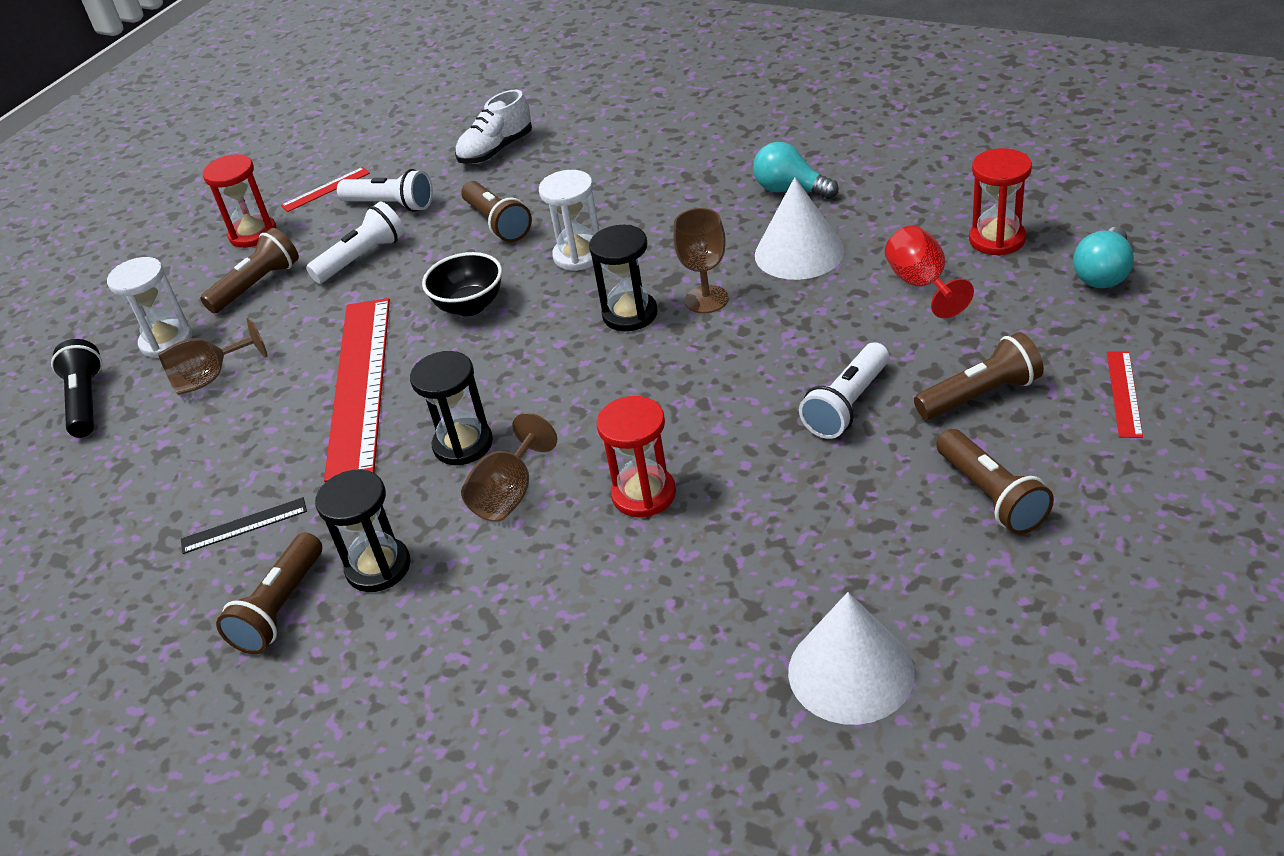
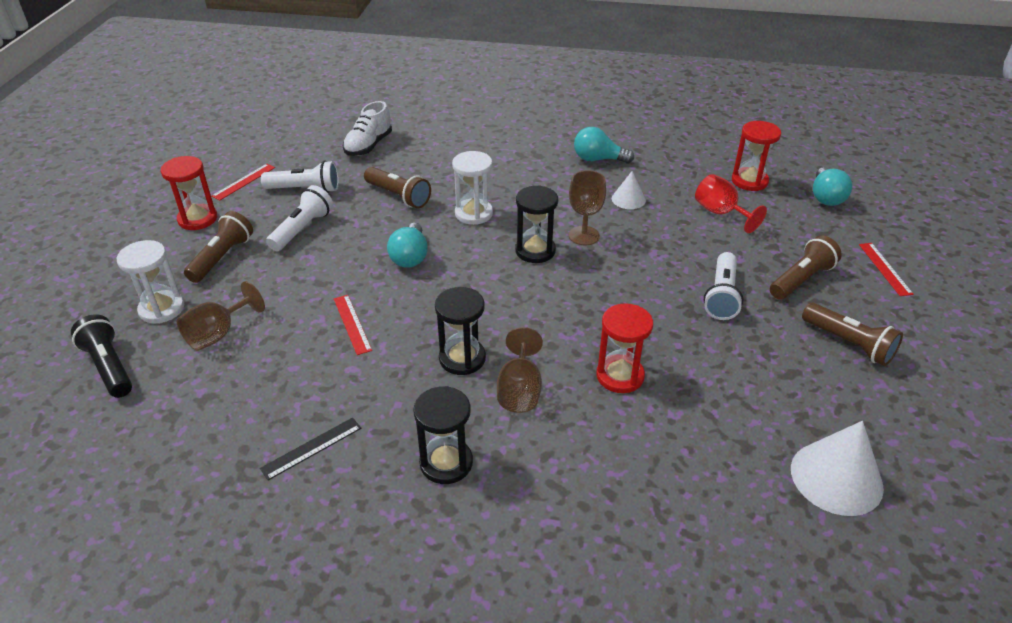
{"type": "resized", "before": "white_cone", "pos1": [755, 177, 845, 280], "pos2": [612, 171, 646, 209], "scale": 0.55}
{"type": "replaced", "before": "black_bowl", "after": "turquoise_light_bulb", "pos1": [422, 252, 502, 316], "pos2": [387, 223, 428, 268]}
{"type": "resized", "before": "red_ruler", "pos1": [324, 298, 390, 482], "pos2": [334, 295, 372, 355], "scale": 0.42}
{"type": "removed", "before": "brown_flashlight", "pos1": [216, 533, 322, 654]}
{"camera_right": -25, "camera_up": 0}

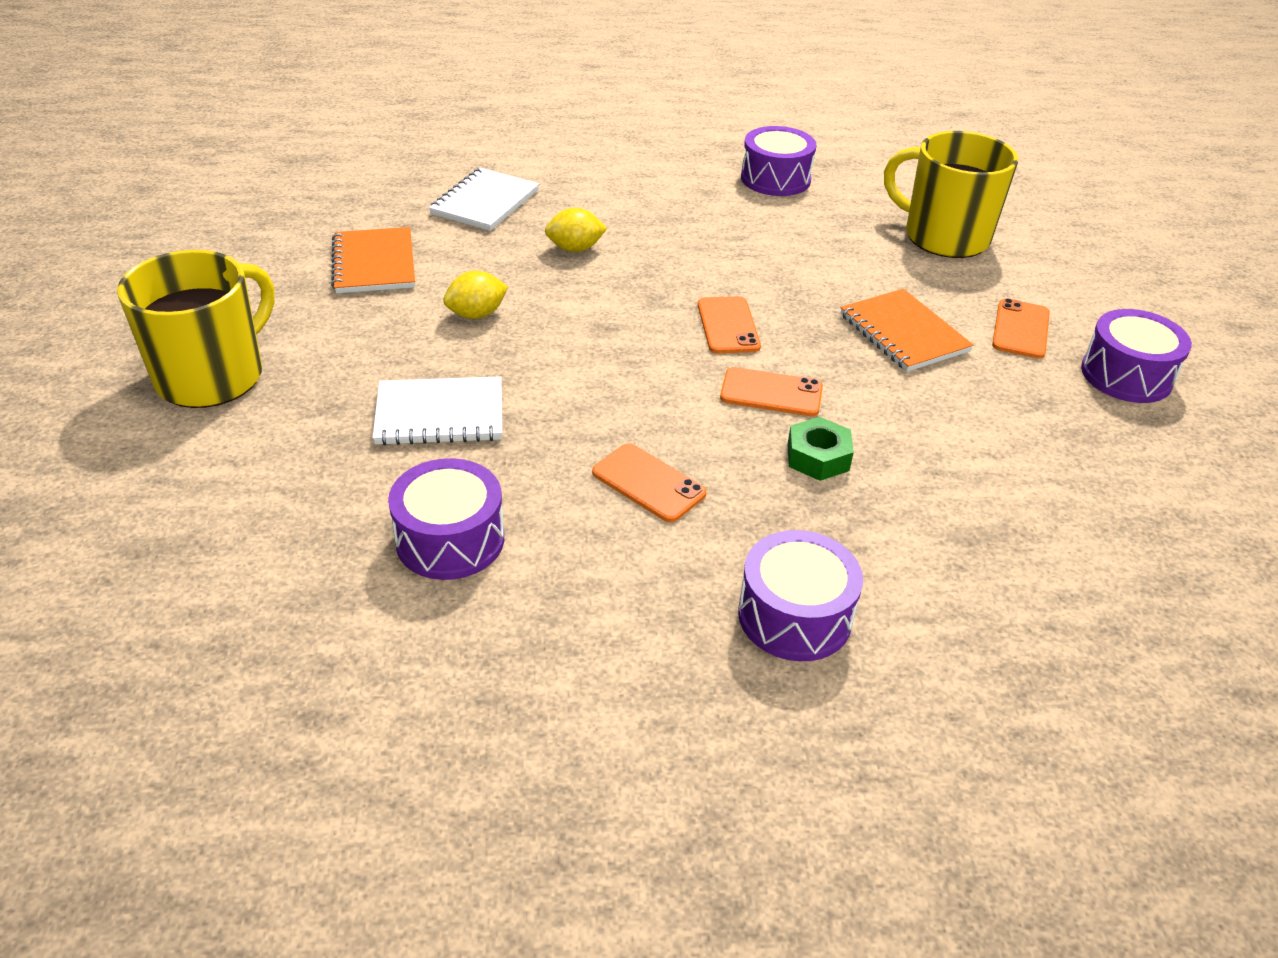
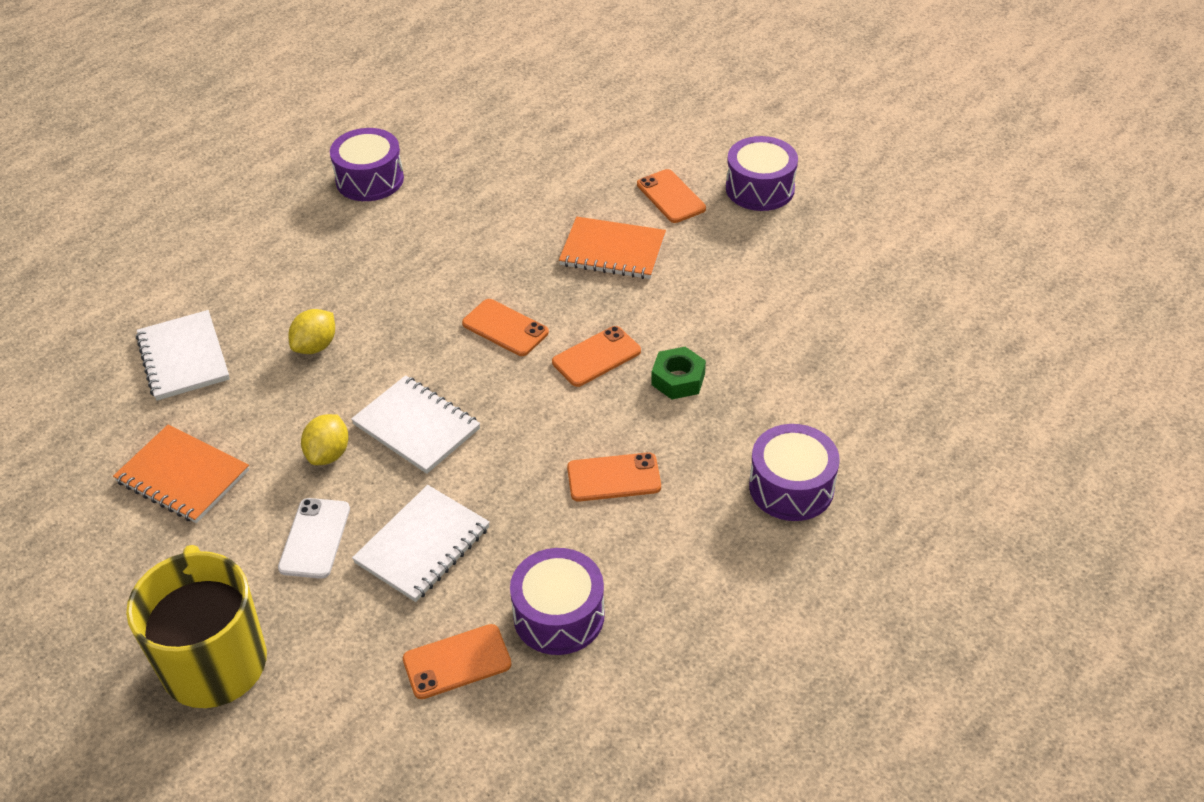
{"type": "removed", "before": "yellow_mug", "pos1": [884, 131, 1018, 258]}
{"type": "added", "after": "white_notebook", "pos2": [351, 375, 480, 474]}
{"type": "added", "after": "white_phone", "pos2": [278, 498, 350, 579]}
{"type": "added", "after": "orange_phone", "pos2": [403, 624, 512, 699]}
{"camera_right": -45, "camera_up": 5}

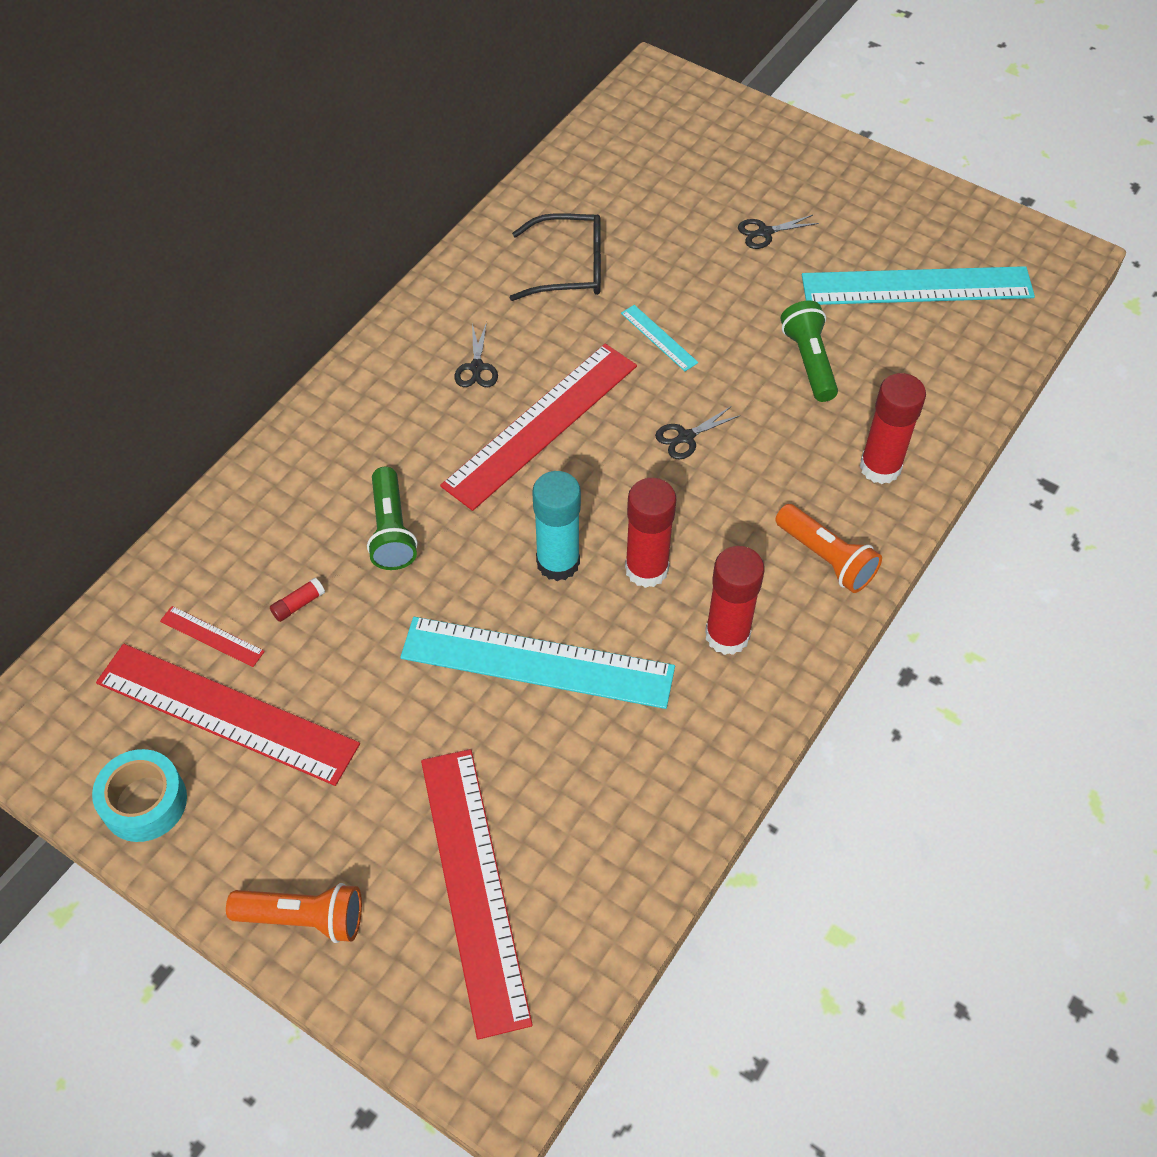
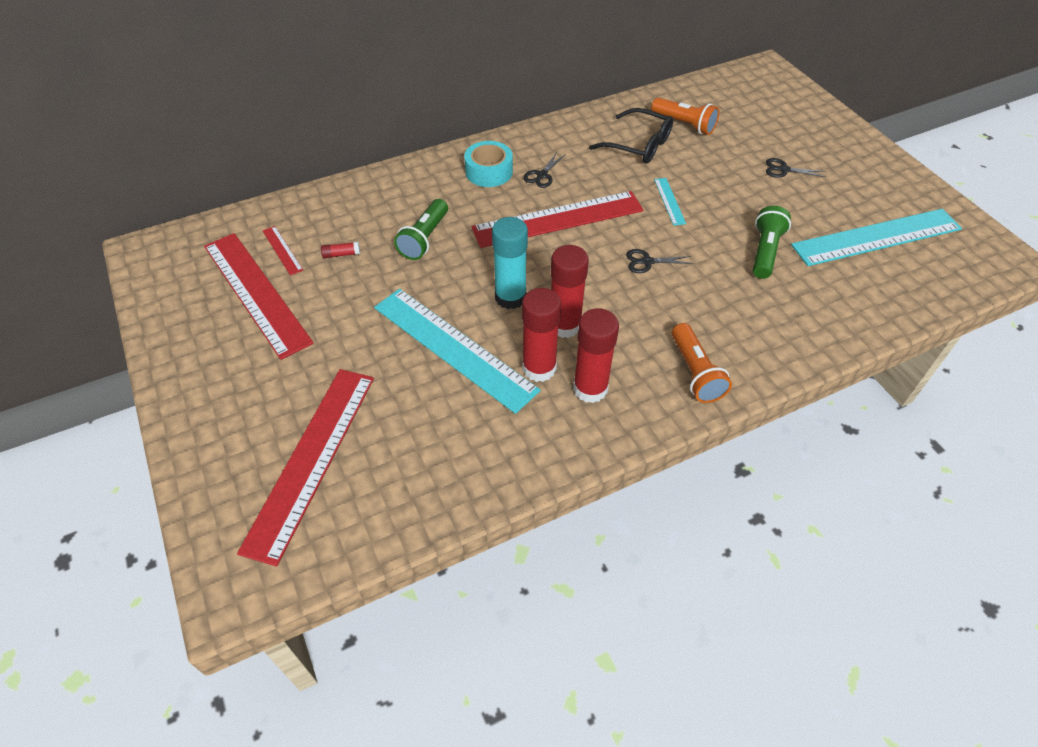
{"type": "turned", "before": "turquoise_ruler", "pos1": [802, 266, 1035, 305], "pos2": [791, 209, 962, 266], "turn": -45}
{"type": "moved", "before": "red_glue_stick", "pos1": [859, 373, 926, 484], "pos2": [522, 288, 561, 382]}
{"type": "moved", "before": "turquoise_tape", "pos1": [92, 749, 187, 842], "pos2": [464, 141, 513, 187]}
{"type": "moved", "before": "orange_flashlight", "pos1": [226, 883, 362, 943], "pos2": [651, 98, 719, 135]}
{"camera_right": 30, "camera_up": -5}

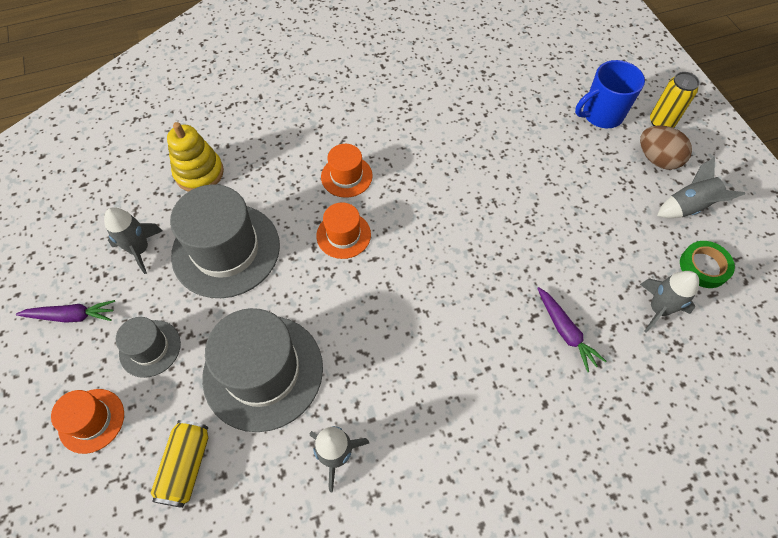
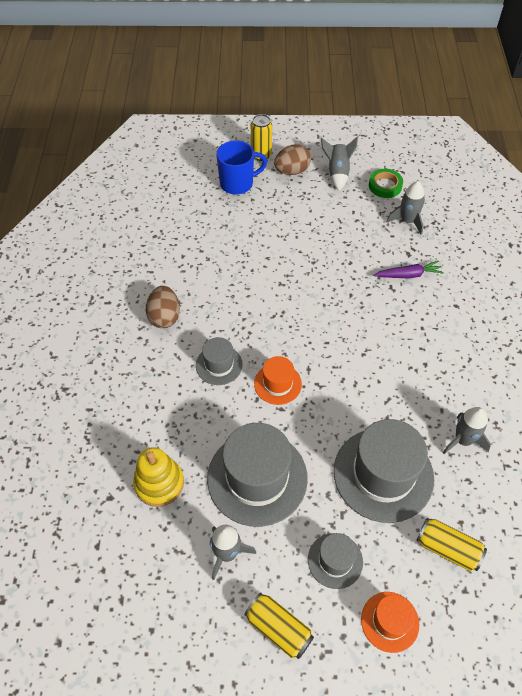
{"type": "turned", "before": "blue_mug", "pos1": [575, 60, 645, 128], "pos2": [216, 141, 267, 195], "turn": -105}
{"type": "recoloured", "before": "orange_hat", "after": "grey_hat", "pos1": [321, 144, 373, 198], "pos2": [196, 337, 243, 385]}
{"type": "replaced", "before": "purple_carrot", "after": "yellow_can", "pos1": [16, 300, 115, 323], "pos2": [244, 593, 314, 659]}
{"type": "added", "after": "brown_egg", "pos2": [146, 286, 180, 328]}
{"camera_right": -70, "camera_up": -5}

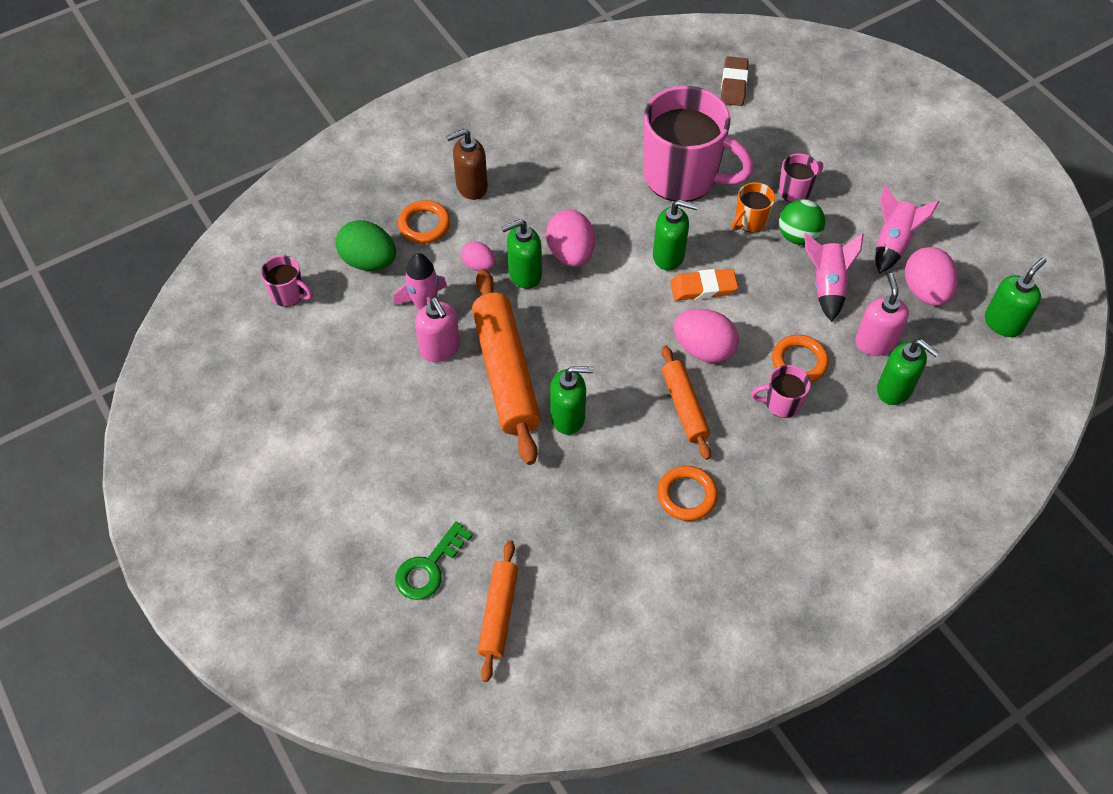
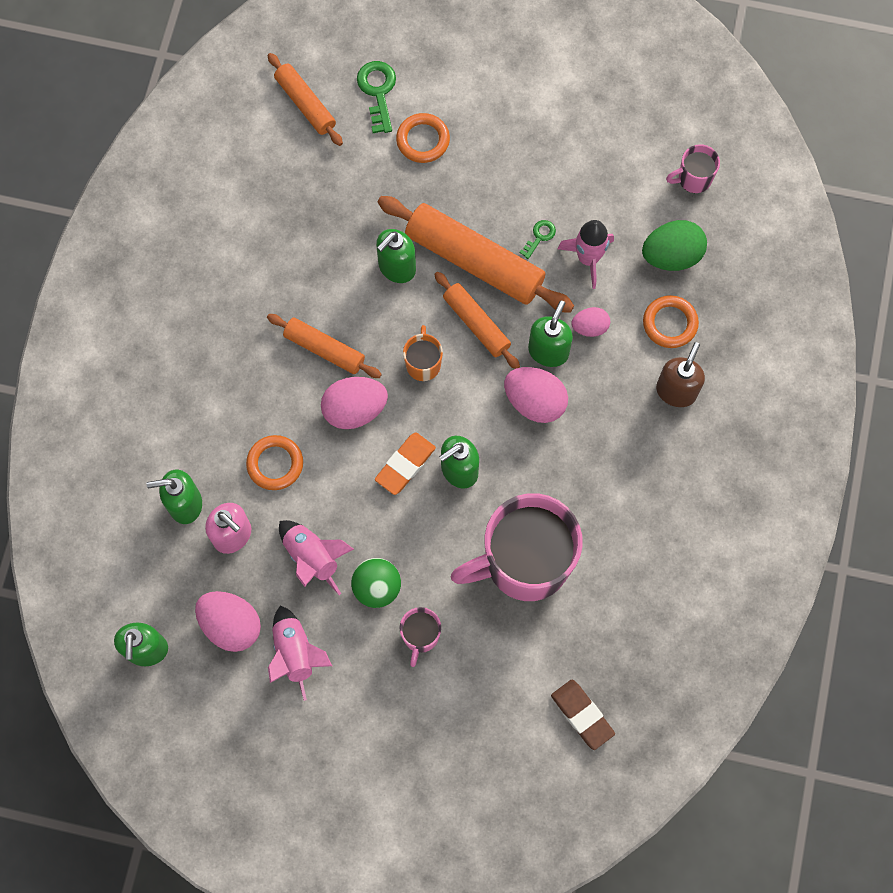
{"type": "moved", "before": "orange_mug", "pos1": [732, 182, 775, 233], "pos2": [403, 325, 443, 381]}
{"type": "replaced", "before": "pink_soap_dispenser", "after": "green_key", "pos1": [415, 297, 460, 362], "pos2": [519, 220, 556, 259]}
{"type": "removed", "before": "pink_mug", "pos1": [751, 365, 811, 418]}
{"type": "moved", "before": "orange_ring", "pos1": [657, 466, 718, 521], "pos2": [396, 113, 450, 163]}
{"type": "added", "after": "orange_rolling_pin", "pos2": [434, 272, 520, 369]}
{"camera_right": 135, "camera_up": 15}

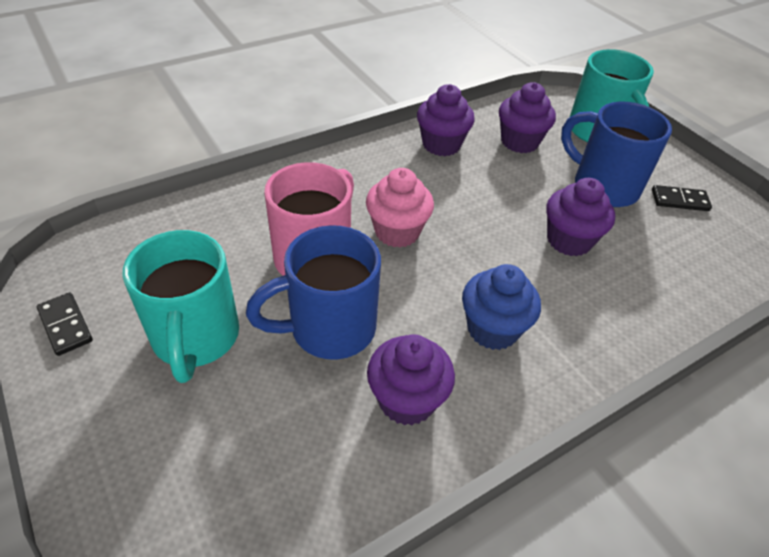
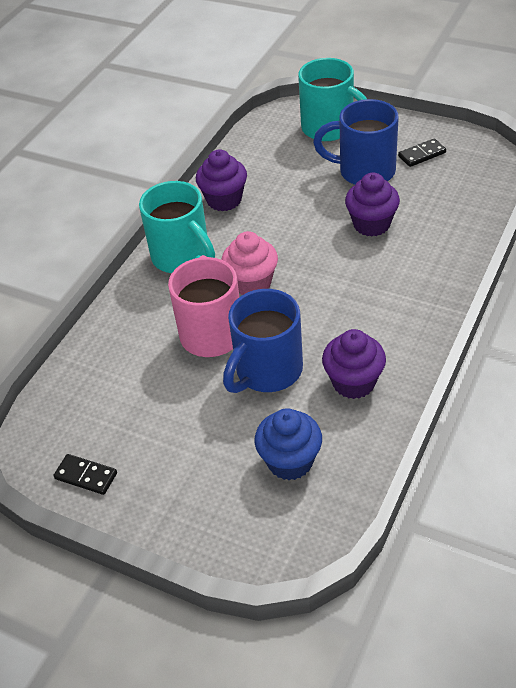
{"type": "removed", "before": "purple_cupcake", "pos1": [499, 82, 556, 153]}
{"type": "moved", "before": "turquoise_mug", "pos1": [123, 230, 239, 383], "pos2": [139, 181, 215, 273]}
{"type": "moved", "before": "blue_cupcake", "pos1": [462, 264, 541, 350], "pos2": [254, 408, 322, 480]}
{"camera_right": -25, "camera_up": 0}

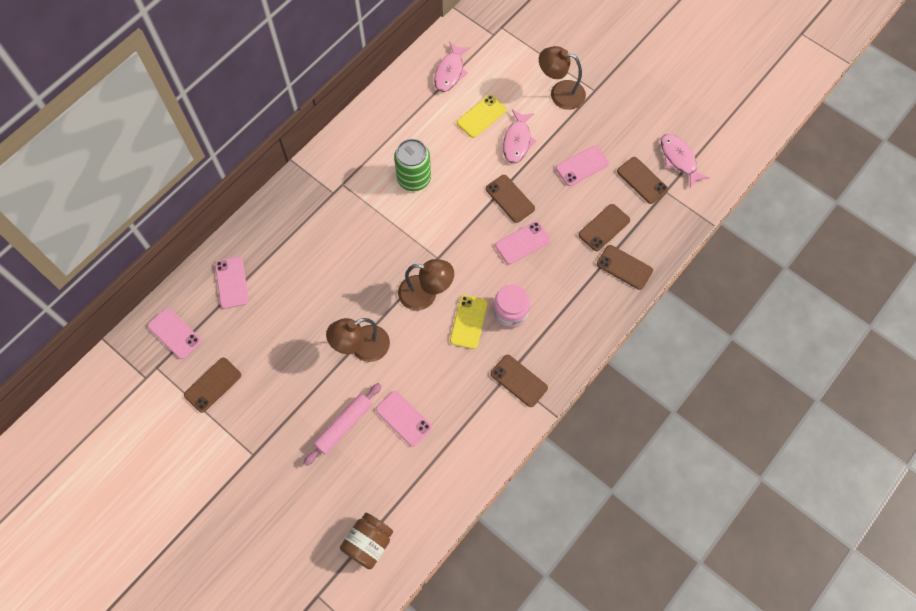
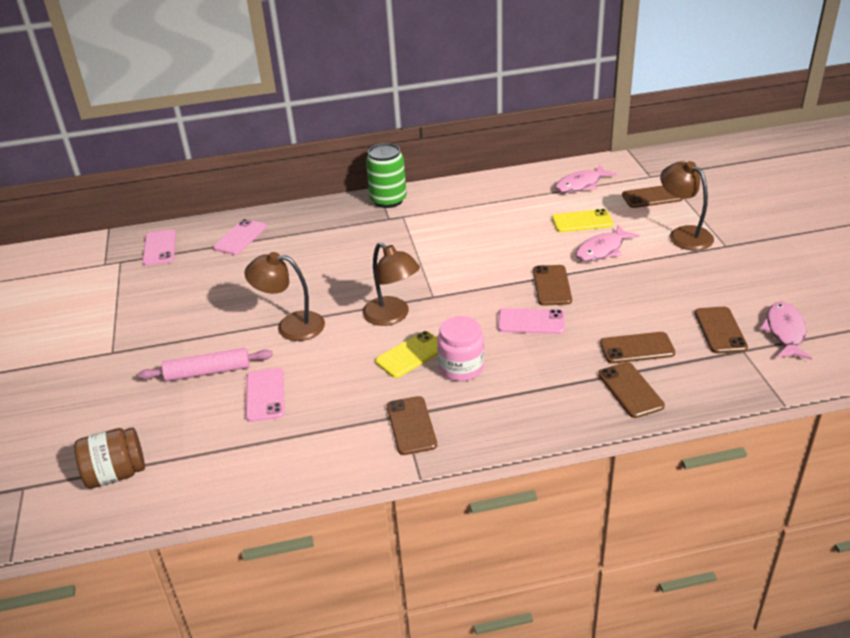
{"type": "moved", "before": "green_can", "pos1": [394, 139, 431, 191], "pos2": [366, 143, 407, 208]}
{"type": "removed", "before": "pink_phone", "pos1": [556, 146, 609, 186]}
{"type": "moved", "before": "brown_phone", "pos1": [184, 358, 241, 413], "pos2": [622, 185, 683, 208]}
{"camera_right": 40, "camera_up": -30}

